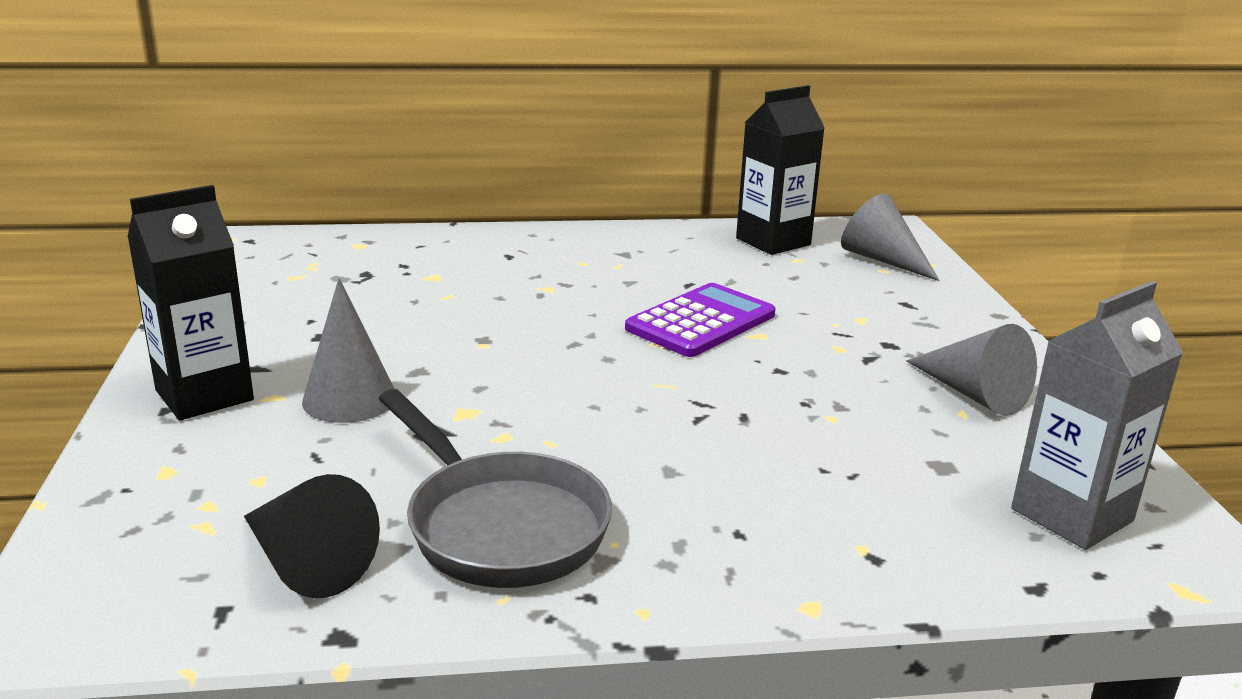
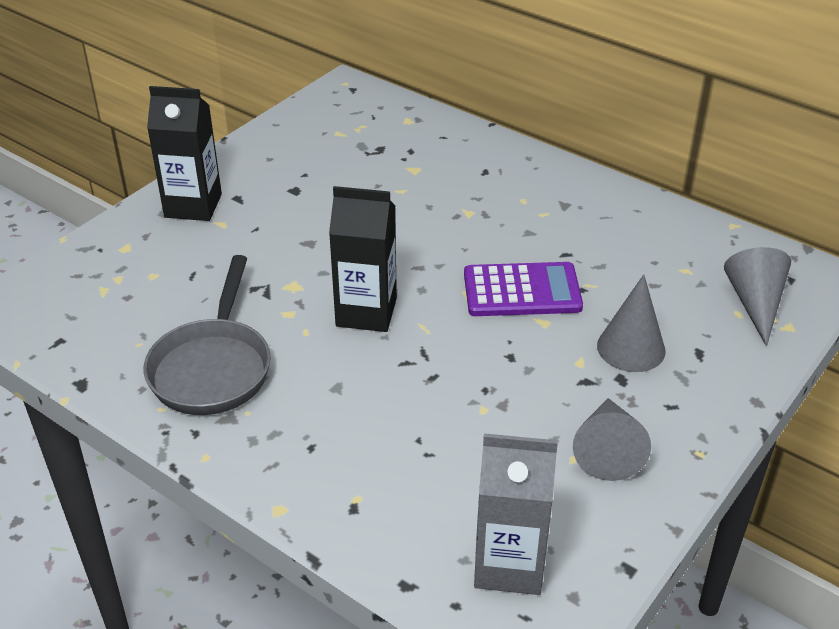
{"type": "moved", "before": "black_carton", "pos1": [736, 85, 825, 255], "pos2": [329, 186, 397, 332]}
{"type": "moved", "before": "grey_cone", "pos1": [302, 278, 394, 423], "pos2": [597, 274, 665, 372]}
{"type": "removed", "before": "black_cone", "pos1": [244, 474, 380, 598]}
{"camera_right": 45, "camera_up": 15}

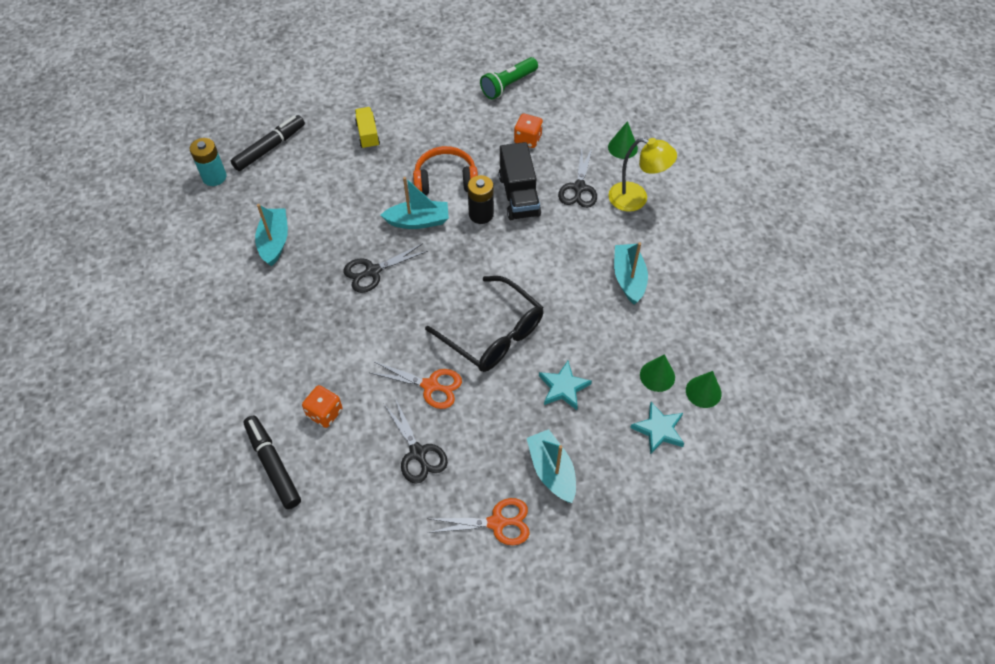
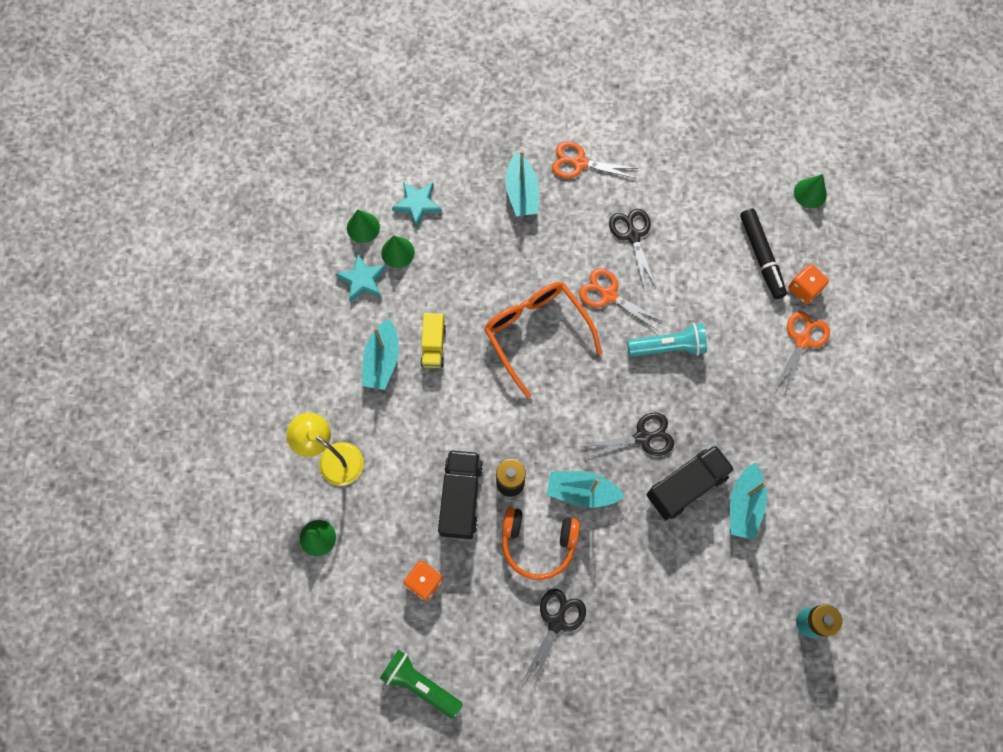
{"type": "turned", "before": "green_flashlight", "pos1": [480, 57, 538, 99], "pos2": [380, 649, 463, 719], "turn": -120}
{"type": "moved", "before": "yellow_truck", "pos1": [355, 107, 380, 149], "pos2": [420, 313, 446, 368]}
{"type": "removed", "before": "black_marker", "pos1": [231, 115, 305, 171]}
{"type": "moved", "before": "black_scissors", "pos1": [558, 148, 597, 208], "pos2": [522, 589, 586, 688]}
{"type": "recoloured", "before": "black_glasses", "after": "orange_glasses", "pos1": [425, 276, 544, 372], "pos2": [484, 282, 602, 398]}
{"type": "moved", "before": "turquoise_star", "pos1": [539, 361, 592, 410], "pos2": [336, 254, 386, 302]}
{"type": "moved", "before": "orange_dice", "pos1": [302, 385, 343, 428], "pos2": [788, 264, 829, 304]}
{"type": "added", "after": "green_cone", "pos2": [794, 174, 827, 208]}
{"type": "added", "after": "orange_scissors", "pos2": [774, 311, 830, 395]}
{"type": "added", "after": "turquoise_flashlight", "pos2": [627, 323, 707, 357]}
{"type": "added", "after": "black_truck", "pos2": [646, 445, 735, 520]}
{"camera_right": -165, "camera_up": 15}

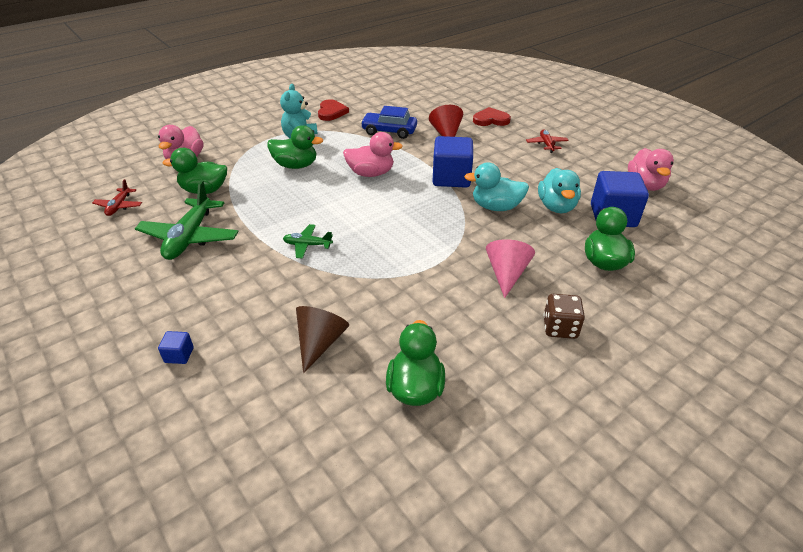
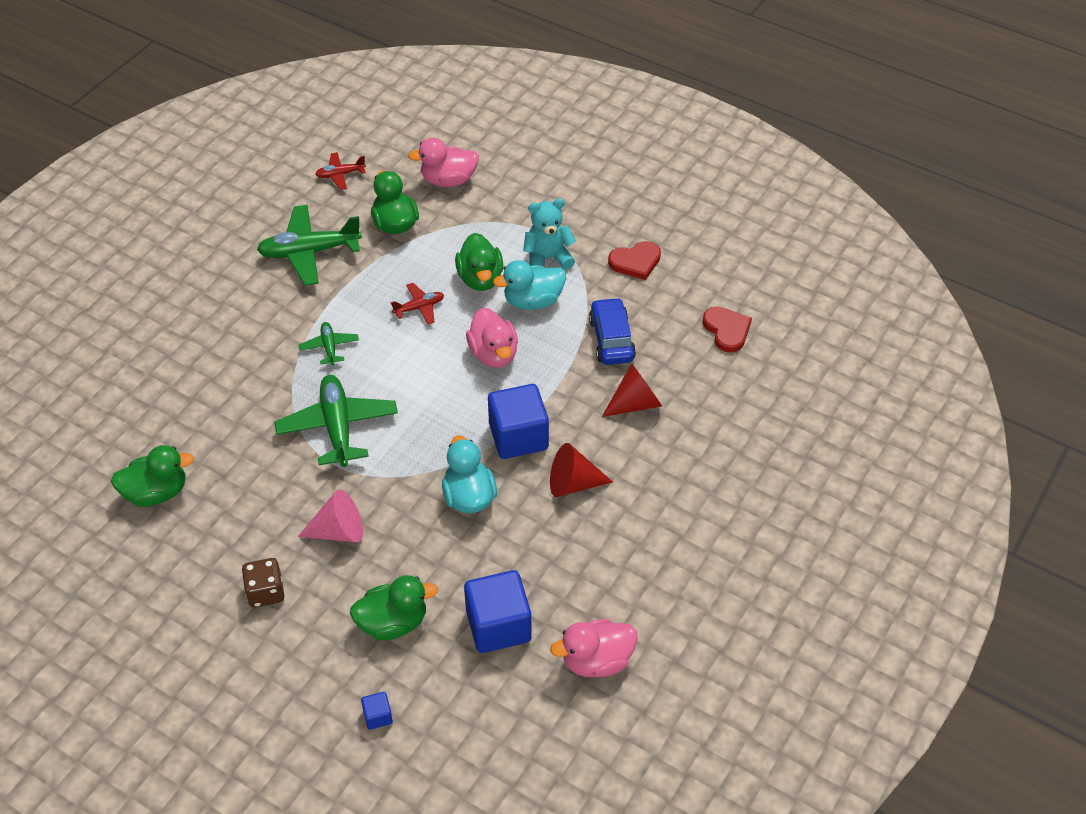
{"type": "moved", "before": "red_heart", "pos1": [473, 107, 511, 126], "pos2": [703, 307, 752, 353]}
{"type": "moved", "before": "red_plane", "pos1": [526, 129, 569, 153], "pos2": [391, 283, 444, 325]}
{"type": "moved", "before": "turquoise_duck", "pos1": [538, 168, 581, 213], "pos2": [493, 260, 566, 310]}
{"type": "removed", "before": "brown_cone", "pos1": [296, 306, 349, 373]}
{"type": "moved", "before": "blue_cube", "pos1": [158, 331, 194, 364], "pos2": [361, 692, 393, 730]}
{"type": "added", "after": "green_plane", "pos2": [274, 375, 398, 467]}
{"type": "added", "after": "red_cone", "pos2": [550, 443, 613, 497]}
{"camera_right": 70, "camera_up": 10}

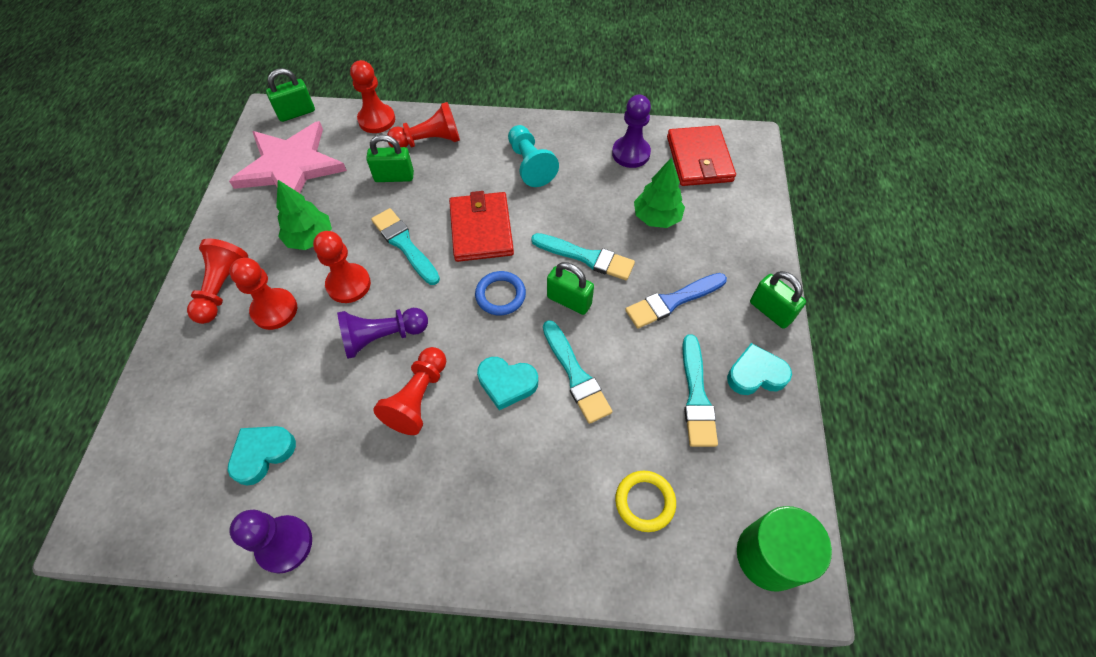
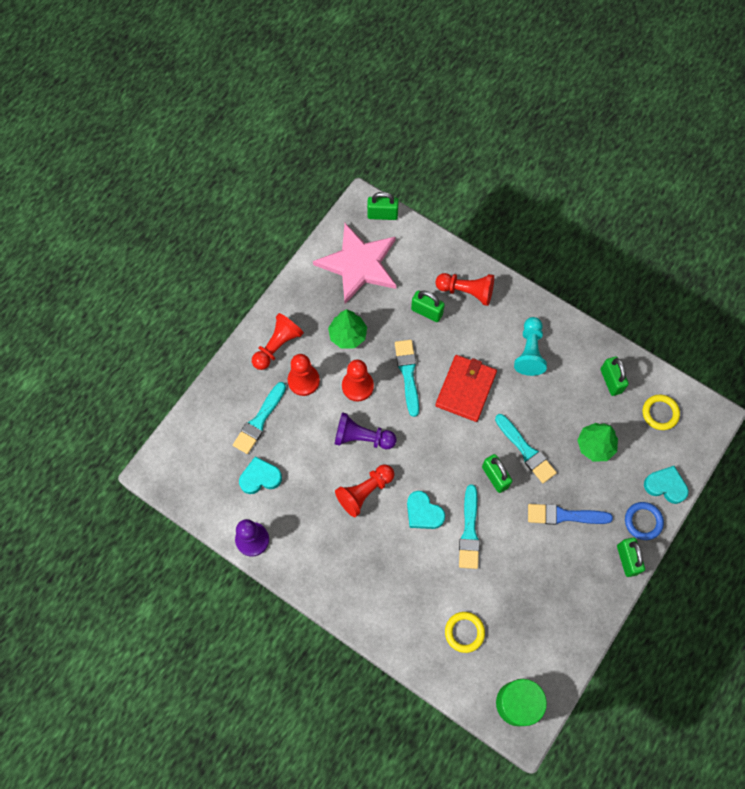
{"type": "removed", "before": "red_pawn", "pos1": [350, 60, 395, 133]}
{"type": "replaced", "before": "purple_pawn", "after": "green_padlock", "pos1": [612, 95, 651, 168], "pos2": [601, 357, 629, 396]}
{"type": "replaced", "before": "red_wallet", "after": "yellow_ring", "pos1": [667, 125, 736, 186], "pos2": [643, 395, 680, 430]}
{"type": "moved", "before": "blue_ring", "pos1": [475, 271, 526, 315], "pos2": [625, 502, 664, 540]}
{"type": "moved", "before": "turquoise_brush", "pos1": [682, 335, 718, 447], "pos2": [233, 382, 286, 454]}
{"type": "moved", "before": "turquoise_heart", "pos1": [727, 343, 792, 395], "pos2": [644, 466, 689, 504]}
{"camera_right": 30, "camera_up": 10}

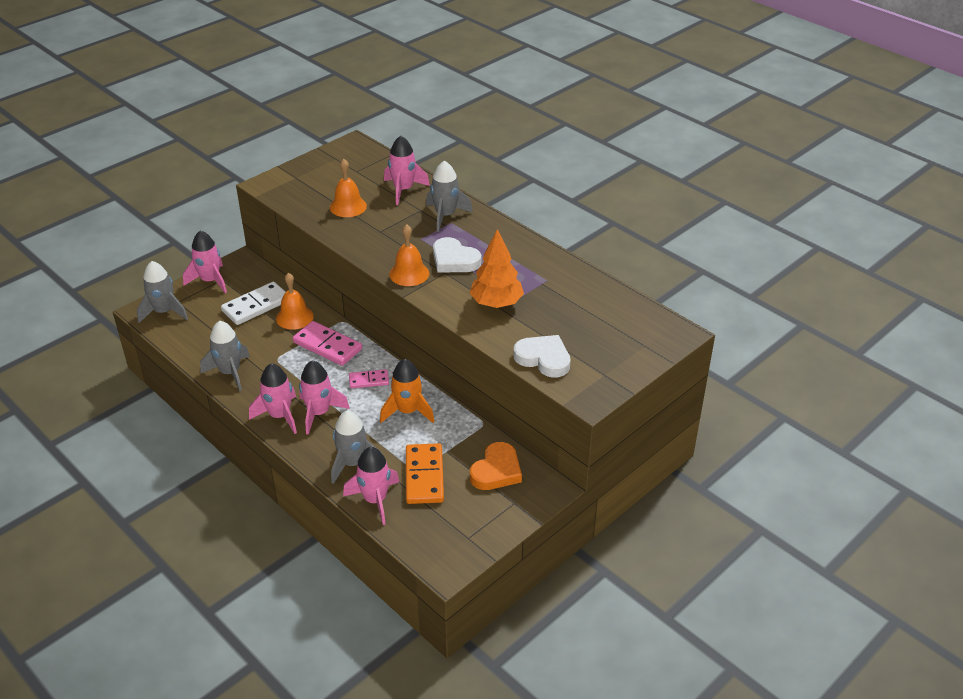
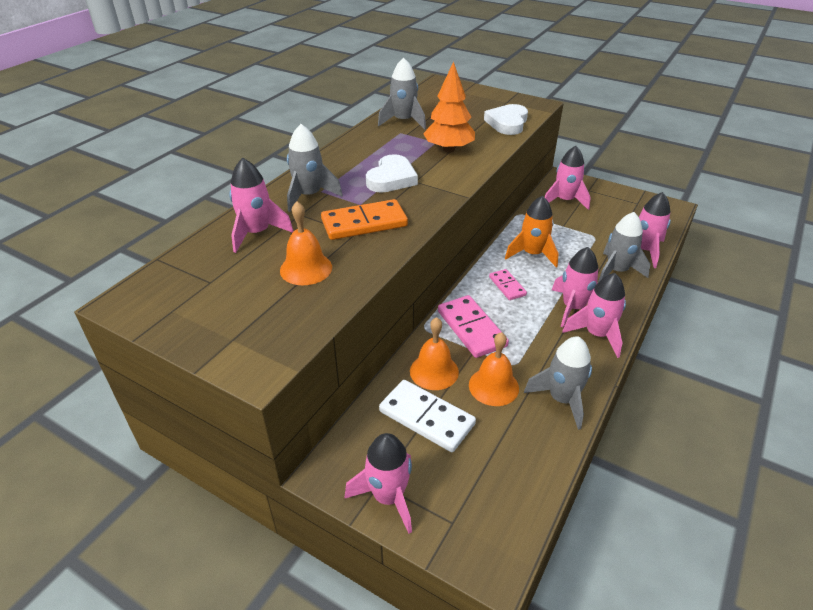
{"type": "moved", "before": "orange_bell", "pos1": [389, 224, 429, 286], "pos2": [469, 332, 519, 406]}
{"type": "moved", "before": "grey_rocket", "pos1": [137, 261, 188, 323], "pos2": [378, 58, 426, 129]}
{"type": "turned", "before": "pink_domino", "pos1": [293, 321, 362, 366], "pos2": [438, 295, 509, 358], "turn": -45}
{"type": "replaced", "before": "orange_heart", "after": "pink_rocket", "pos1": [470, 442, 522, 490], "pos2": [545, 146, 591, 210]}
{"type": "moved", "before": "orange_domino", "pos1": [406, 443, 444, 504], "pos2": [321, 199, 408, 240]}
{"camera_right": -105, "camera_up": 0}

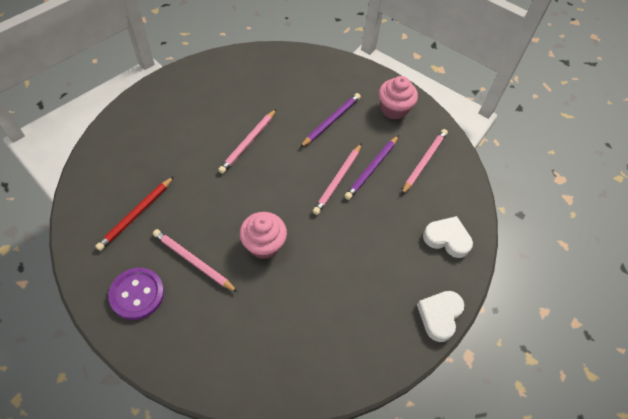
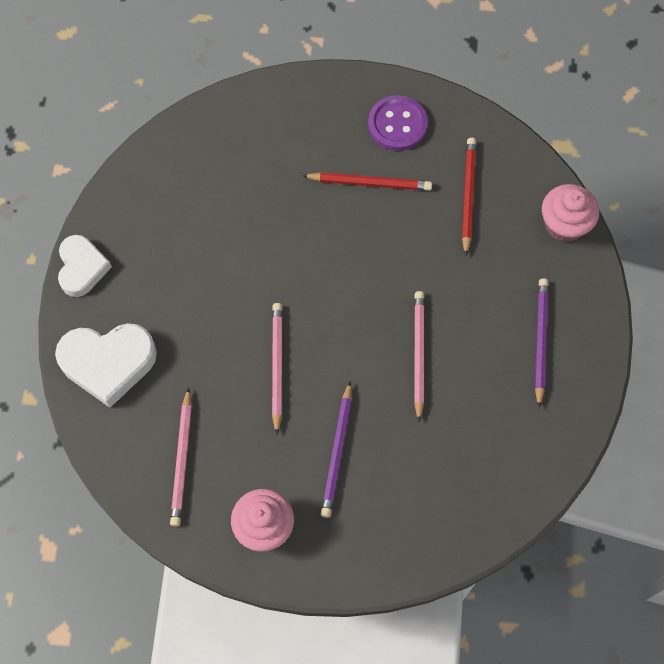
{"type": "moved", "before": "purple_pencil", "pos1": [344, 135, 399, 200], "pos2": [535, 278, 549, 408]}
{"type": "moved", "before": "pink_cupcake", "pos1": [240, 212, 287, 259], "pos2": [542, 184, 599, 242]}
{"type": "resized", "before": "white_heart", "pos1": [423, 216, 473, 258], "pos2": [55, 323, 157, 408], "scale": 1.52}
{"type": "recoloured", "before": "pink_pencil", "after": "red_pencil", "pos1": [153, 229, 238, 292], "pos2": [302, 172, 432, 191]}
{"camera_right": 155, "camera_up": 10}

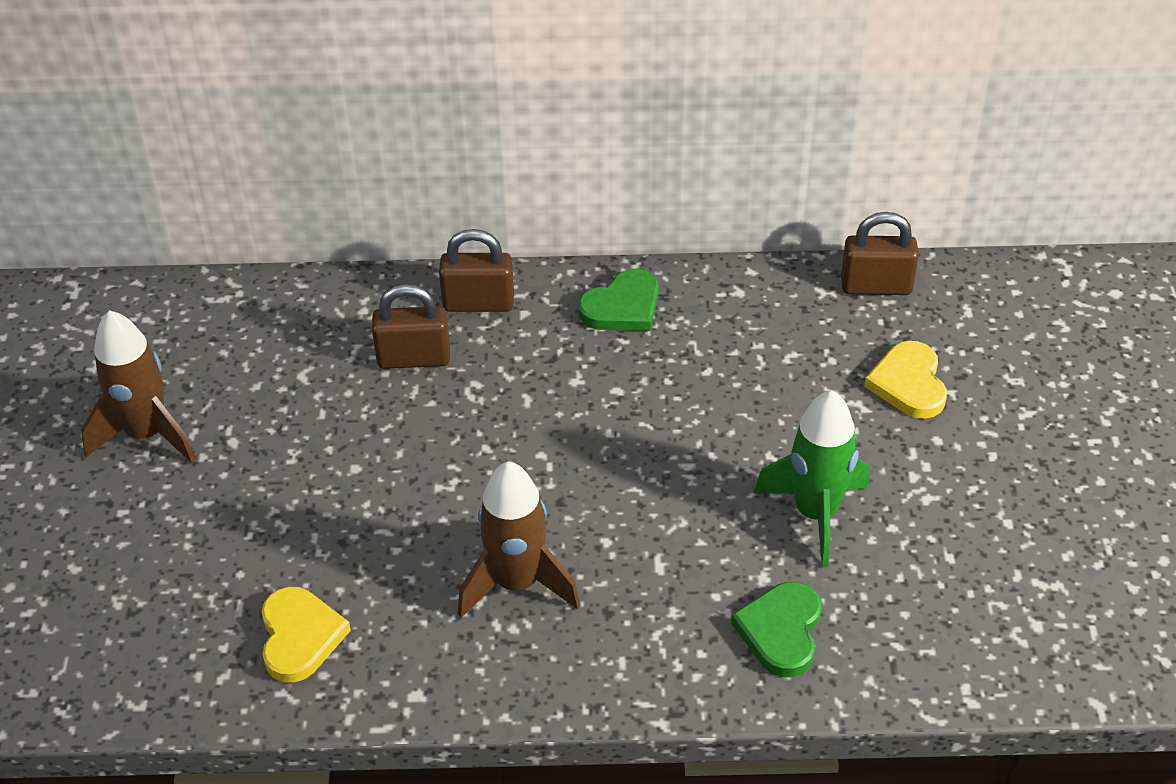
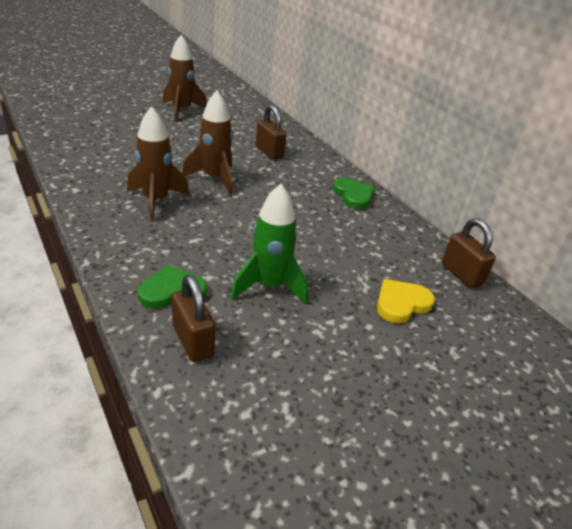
{"type": "moved", "before": "brown_padlock", "pos1": [439, 229, 514, 312], "pos2": [172, 274, 215, 362]}
{"type": "turned", "before": "green_heart", "pos1": [578, 269, 659, 331], "pos2": [333, 178, 375, 209], "turn": -135}
{"type": "removed", "before": "yellow_heart", "pos1": [261, 587, 351, 683]}
{"type": "added", "after": "brown_rocket", "pos2": [182, 91, 233, 195]}
{"camera_right": 55, "camera_up": -10}

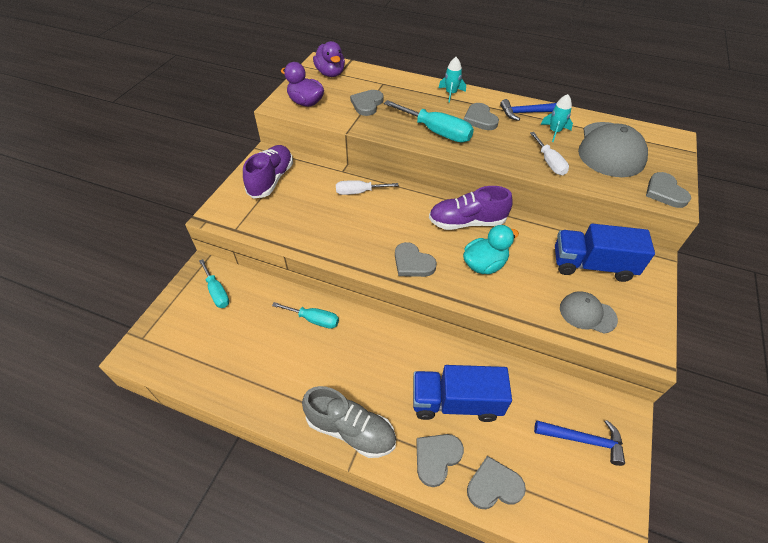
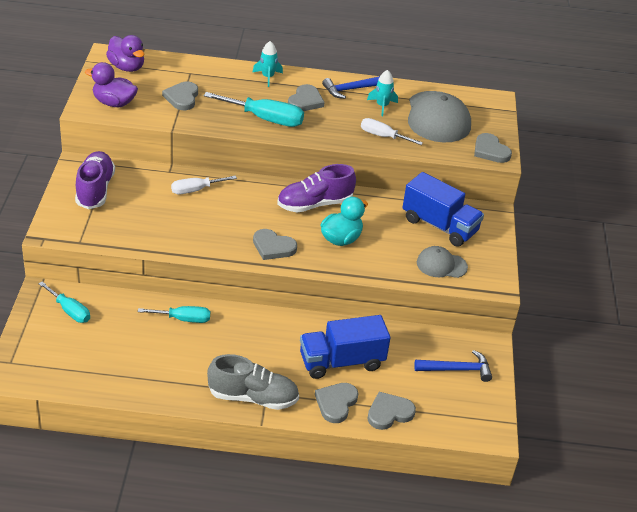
{"type": "turned", "before": "grey_heart", "pos1": [464, 103, 499, 130], "pos2": [288, 84, 325, 111], "turn": -120}
{"type": "turned", "before": "white_screwdriver", "pos1": [530, 132, 569, 175], "pos2": [361, 118, 423, 145], "turn": 150}
{"type": "turned", "before": "blue_truck", "pos1": [555, 223, 655, 282], "pos2": [402, 172, 484, 247], "turn": -135}
{"camera_right": -20, "camera_up": -10}

